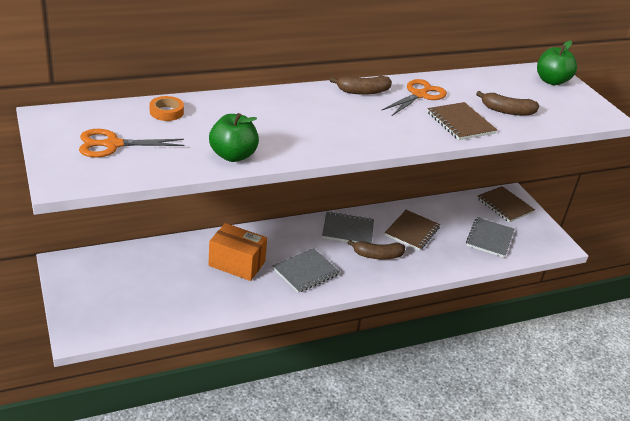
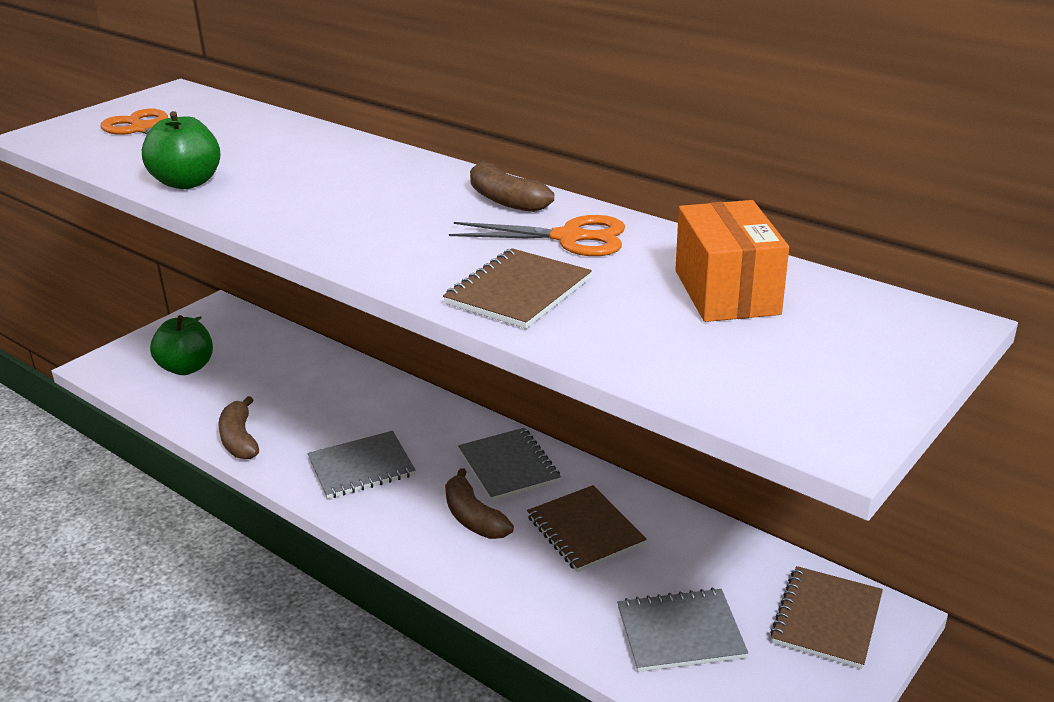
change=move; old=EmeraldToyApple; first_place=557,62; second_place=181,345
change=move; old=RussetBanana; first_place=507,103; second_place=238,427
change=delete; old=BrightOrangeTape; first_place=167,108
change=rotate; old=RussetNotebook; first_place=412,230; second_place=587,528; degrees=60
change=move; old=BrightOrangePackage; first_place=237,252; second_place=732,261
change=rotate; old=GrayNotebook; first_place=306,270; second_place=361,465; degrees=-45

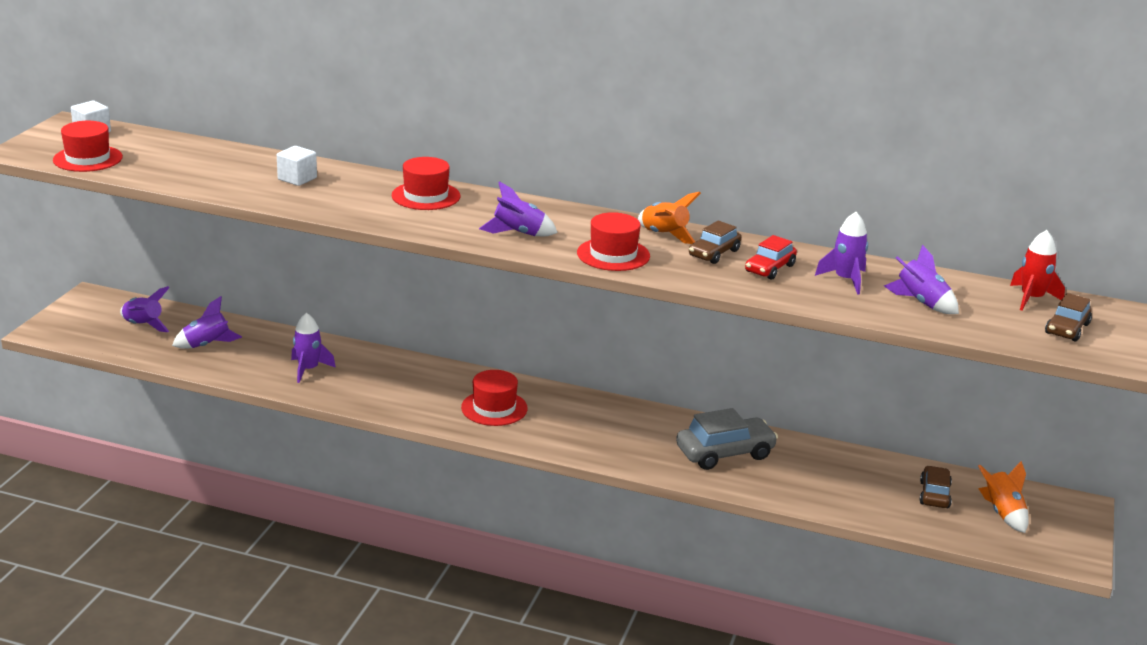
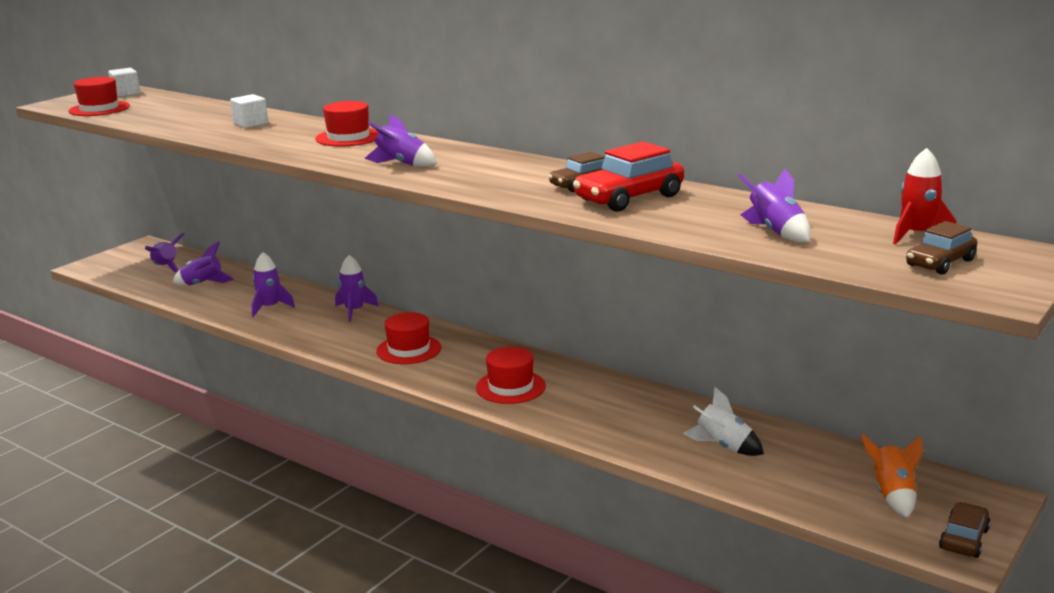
change=delete; old=BrightOrangeSpaceship; first_place=669,218
change=move; old=RedTopHat; first_place=613,241; second_place=511,375
change=move; old=PurpleSpaceship; first_place=841,253; second_place=357,288
change=resize; old=RedAutomobile; first_place=771,257; second_place=628,176; factor=1.64
change=delete; old=GrayAutomobile; first_place=727,439
change=move; old=RussetAutomobile; first_place=935,487; second_place=965,530
change=insert; new=PureWhiteSpaceship; second_place=723,421

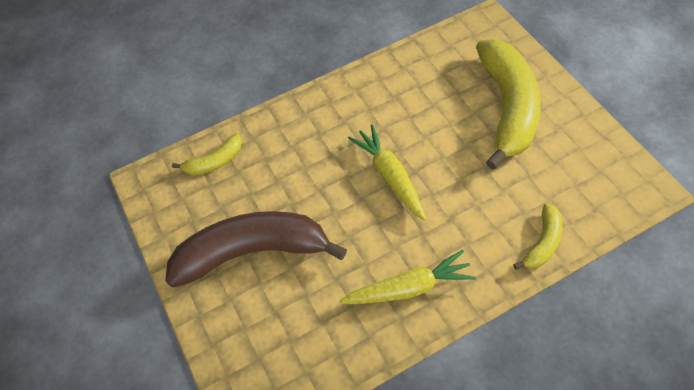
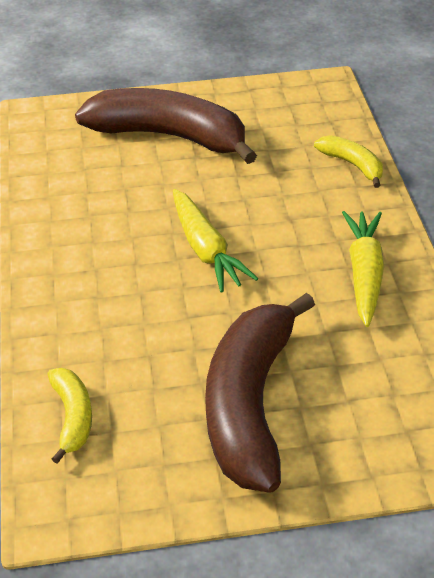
change=recolor; old=YellowBanana; new=RussetBanana; first_place=508,104; second_place=166,126
change=rotate; old=YellowRootVegetable; first_place=387,172; second_place=215,241; degrees=-105

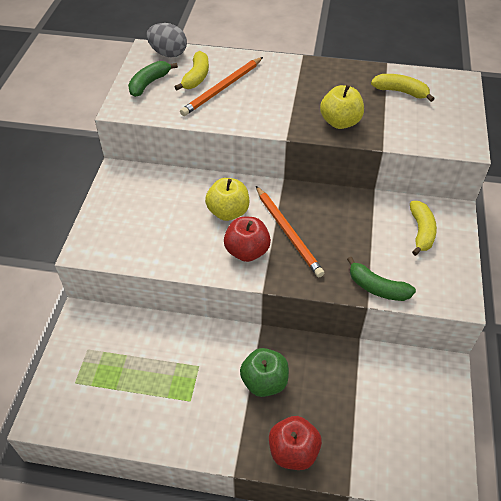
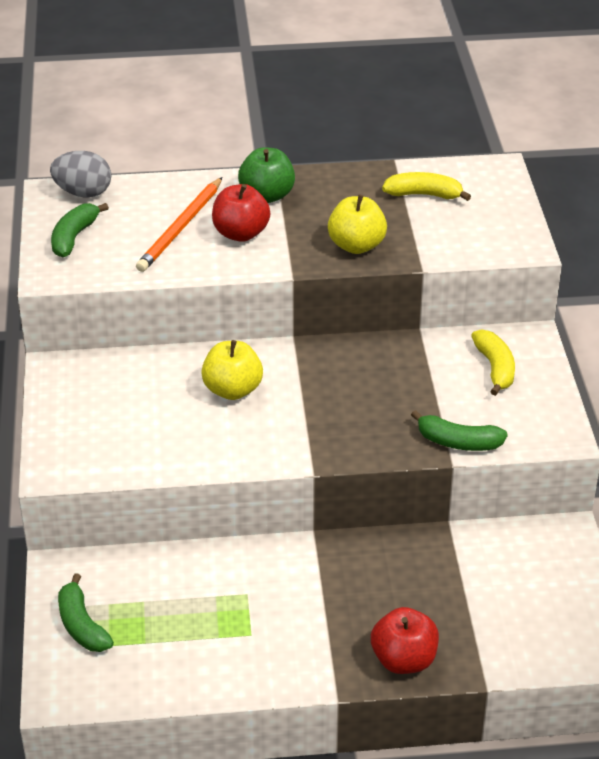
change=delete; old=YellowBanana; first_place=192,70
change=delete; old=BrightOrangeLeadPencil; first_place=290,231
change=move; old=RedToyApple; first_place=247,239; second_place=241,213
change=move; old=EmeraldToyApple; first_place=264,372; second_place=266,175
change=insert; new=EmeraldBanana; second_place=86,612

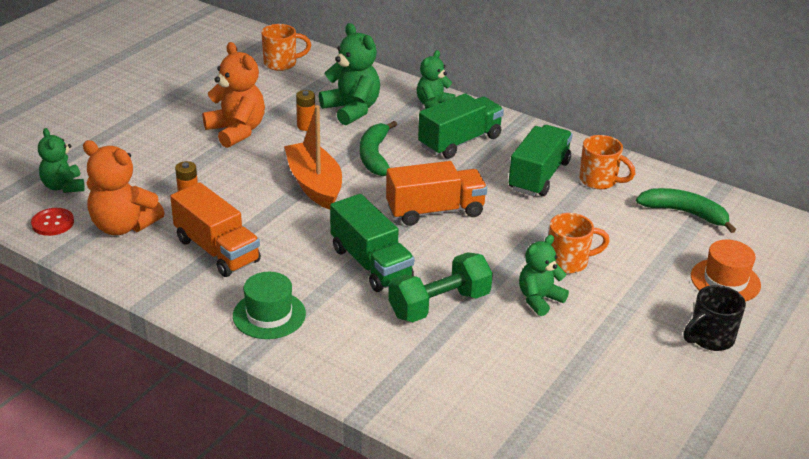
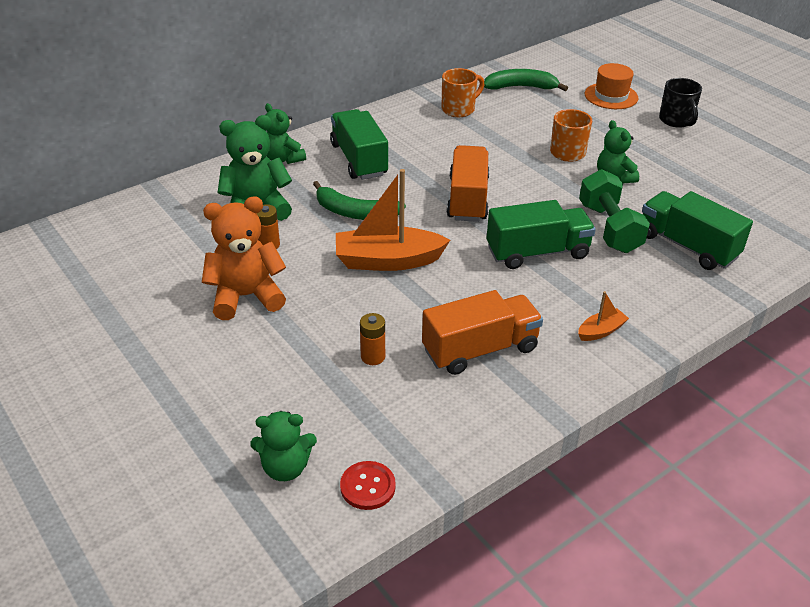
change=delete; old=BrightOrangeTeaMug; first_place=286,47
change=move; old=EmeraldTruck; first_place=540,160; second_place=697,230
change=delete; old=BrightOrangeStuffedBear; first_place=124,187
change=rotate; old=EmeraldBanana; first_place=686,210; second_place=526,80; degrees=45
change=replace; old=EmeraldTopHat; new=BrightOrangeSailboat; first_place=269,305; second_place=603,316

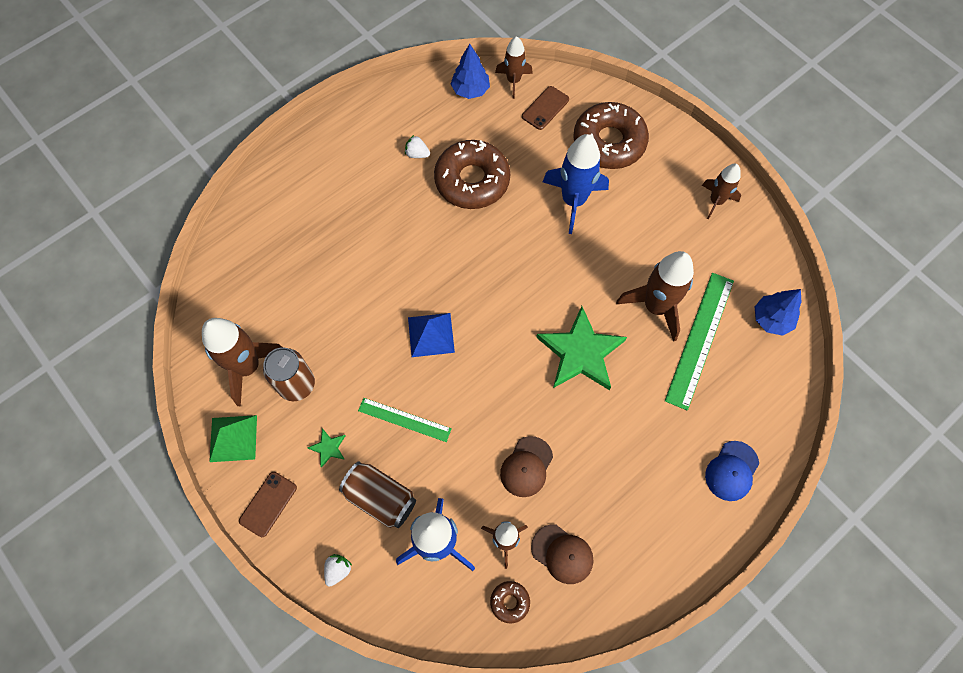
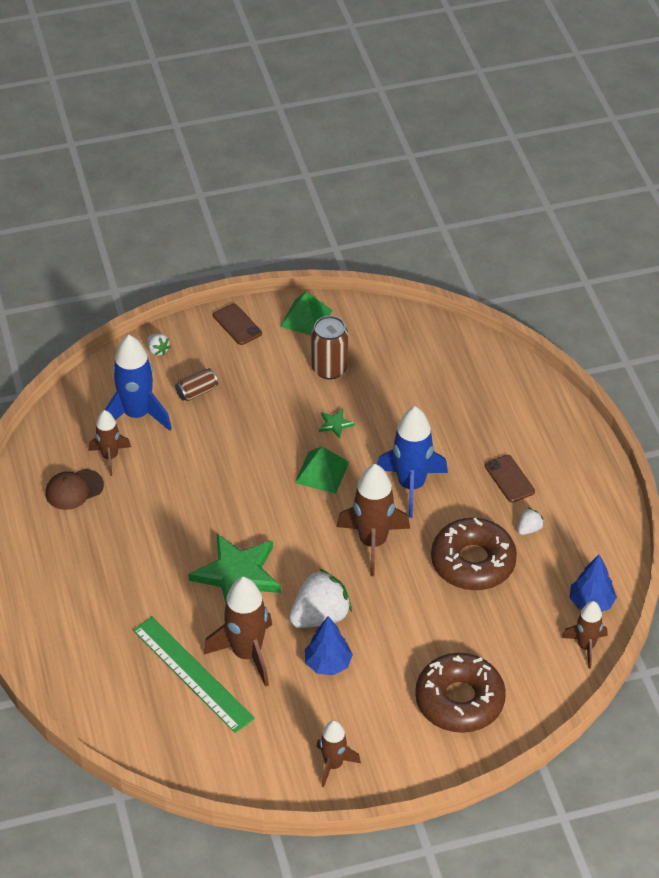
change=move; old=RussetSmartphone; first_place=545,108; second_place=510,479
change=move; old=BlueSpaceship; first_place=576,184; second_place=412,462
change=move; old=BlueToyTree; first_place=778,312; second_place=329,645
change=recolor; old=BlueSolidPyramid; new=EmeraldSolidPyramid; first_place=431,335; second_place=322,470
change=move; old=RussetSpaceship; first_place=242,362; second_place=373,520
change=delete; old=EmeraldMeasuringStick; first_place=405,420
change=move; old=EmeraldFivePointedStar; first_place=326,448; second_place=337,424
change=delete; old=RussetBaseballCap; first_place=526,466
change=delete; old=BlueBaseballCap; first_place=732,471
change=resize; old=RussetCan; first_place=377,494; second_place=196,384; factor=0.62
change=delete; old=RussetDonut; first_place=510,602
change=insert; new=PureWhiteStrawberry; second_place=320,598

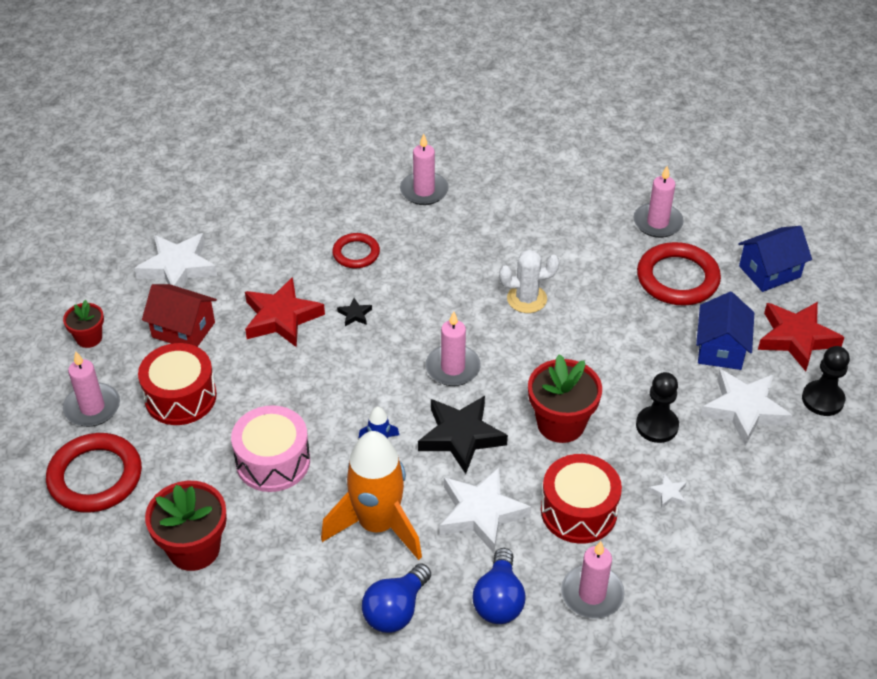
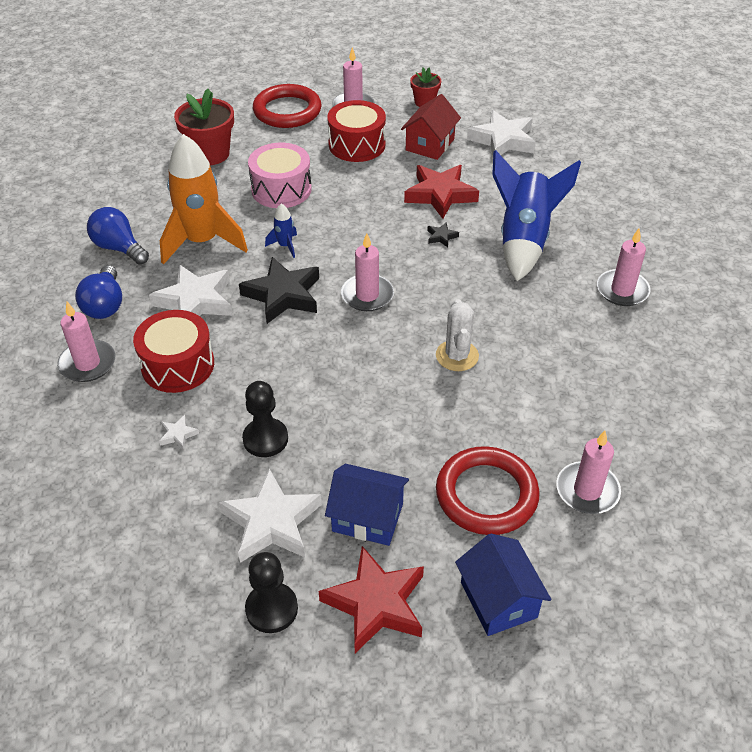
change=replace; old=RedRing; new=BlueSpaceship; first_place=356,250; second_place=536,215
change=delete; old=RedFlowerPot; first_place=565,398
change=rotate; old=BlueBulb; first_place=499,586; second_place=98,292; degrees=-105

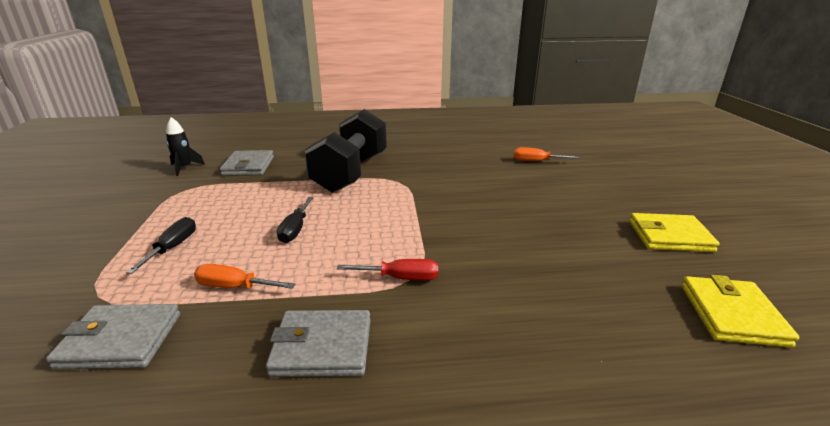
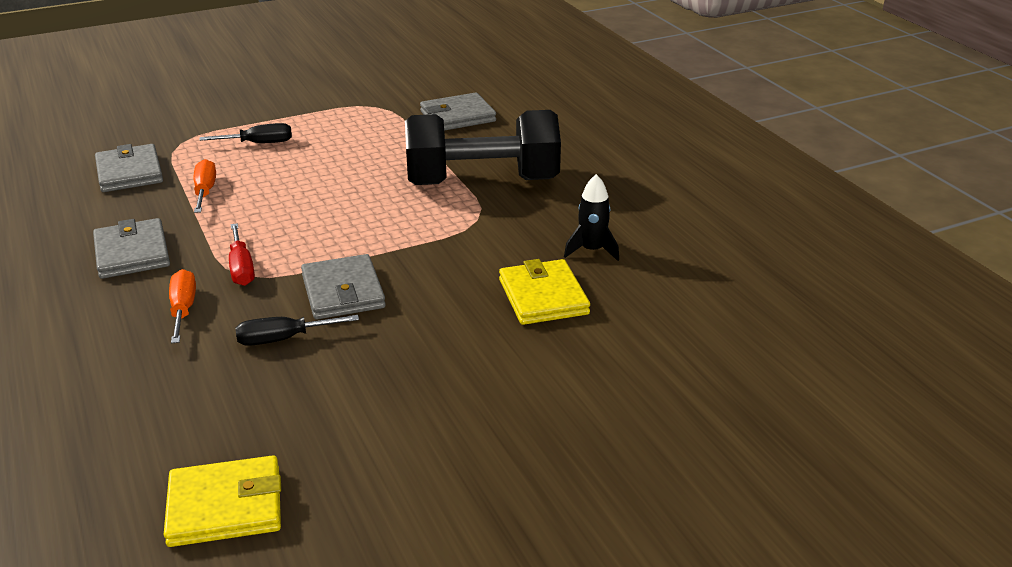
change=move; old=EbonySpaceship; first_place=185,146; second_place=591,217
change=move; old=BrightOrangeScrewdriver; first_place=546,154; second_place=182,306
change=move; old=EbonyScrewdriver; first_place=295,220; second_place=297,330
change=move; old=YellowCardWallet; first_place=674,232; second_place=544,292
change=insert; new=GrayCardWallet; second_place=343,286

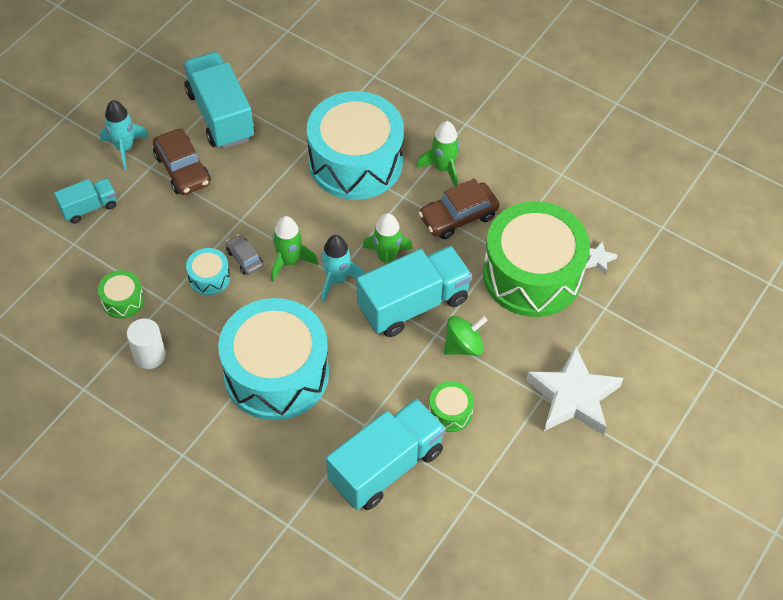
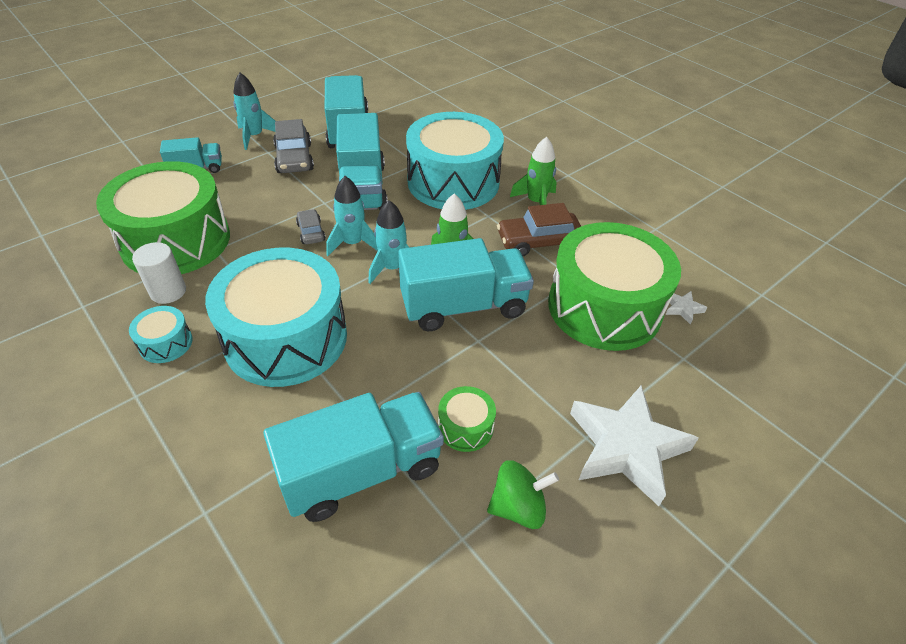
change=recolor; old=RussetAutomobile; new=GrayAutomobile; first_place=182,161; second_place=293,146
change=recolor; old=EmeraldSpaceship; new=TealSpaceship; first_place=294,249; second_place=352,216
change=move; old=TealSnareDrum; first_place=208,271; second_place=160,334
change=resize; old=EmeraldSnareDrum; first_place=121,294; second_place=163,217; factor=2.42
change=move; old=EmeraldToyTop; first_place=466,336; second_place=523,494
change=insert; new=TealTruck; second_place=362,161

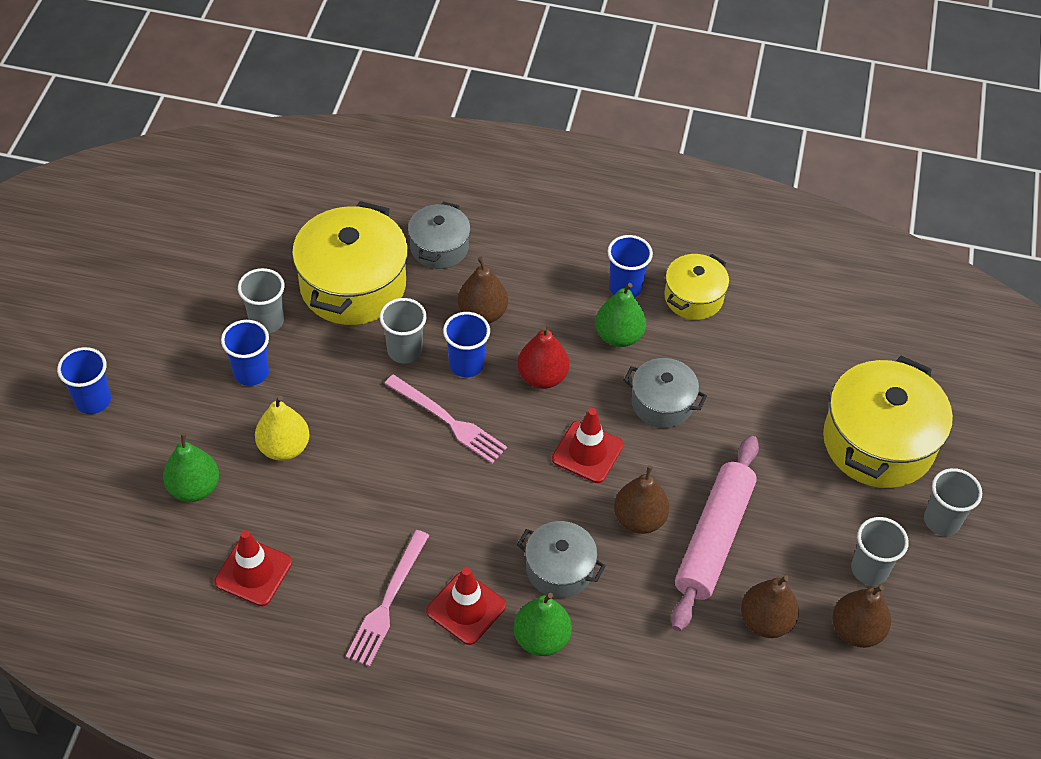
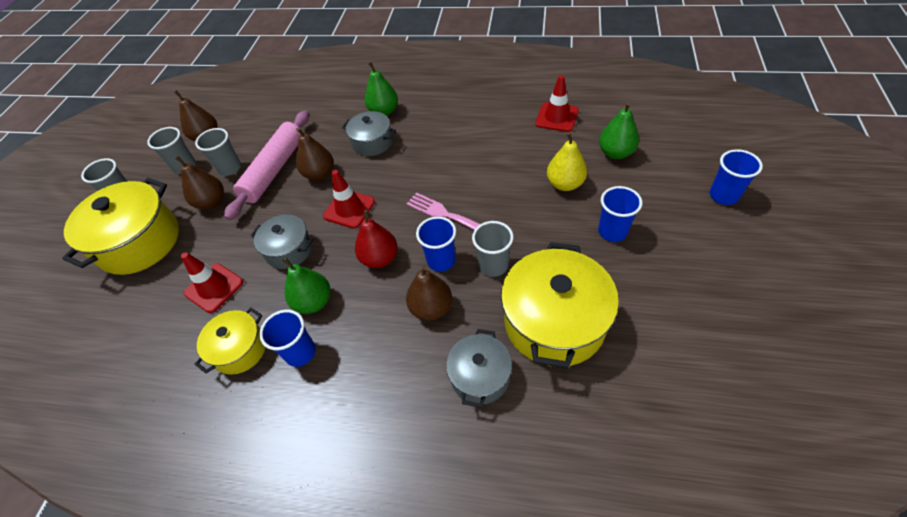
change=move; old=GrayBeaker; first_place=261,300; second_place=218,152
change=delete; old=PinkDinnerFork; first_place=387,598
change=move; old=RedSafetyCone; first_place=466,606; second_place=212,282
change=move; old=RussetPear; first_place=770,606; second_place=199,183

